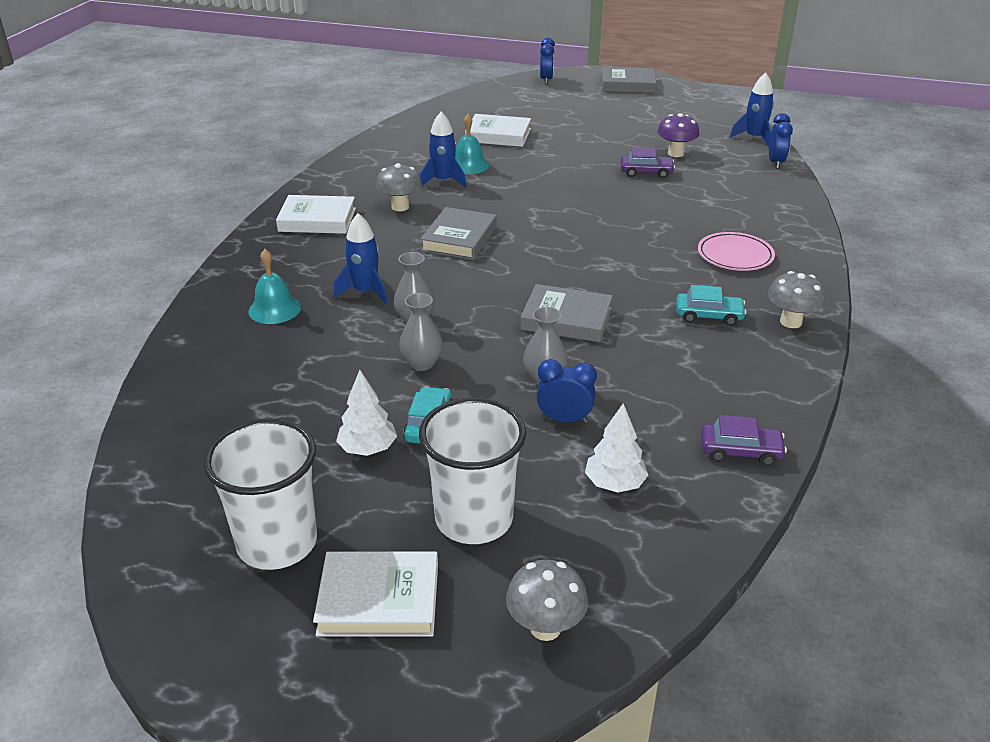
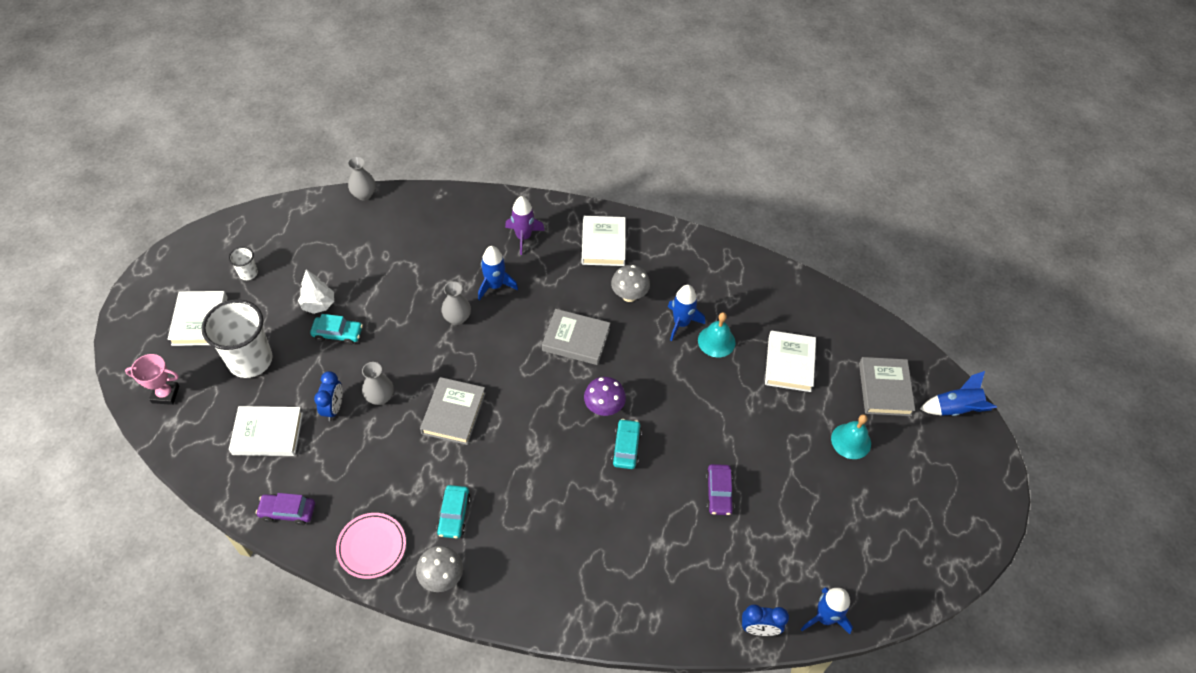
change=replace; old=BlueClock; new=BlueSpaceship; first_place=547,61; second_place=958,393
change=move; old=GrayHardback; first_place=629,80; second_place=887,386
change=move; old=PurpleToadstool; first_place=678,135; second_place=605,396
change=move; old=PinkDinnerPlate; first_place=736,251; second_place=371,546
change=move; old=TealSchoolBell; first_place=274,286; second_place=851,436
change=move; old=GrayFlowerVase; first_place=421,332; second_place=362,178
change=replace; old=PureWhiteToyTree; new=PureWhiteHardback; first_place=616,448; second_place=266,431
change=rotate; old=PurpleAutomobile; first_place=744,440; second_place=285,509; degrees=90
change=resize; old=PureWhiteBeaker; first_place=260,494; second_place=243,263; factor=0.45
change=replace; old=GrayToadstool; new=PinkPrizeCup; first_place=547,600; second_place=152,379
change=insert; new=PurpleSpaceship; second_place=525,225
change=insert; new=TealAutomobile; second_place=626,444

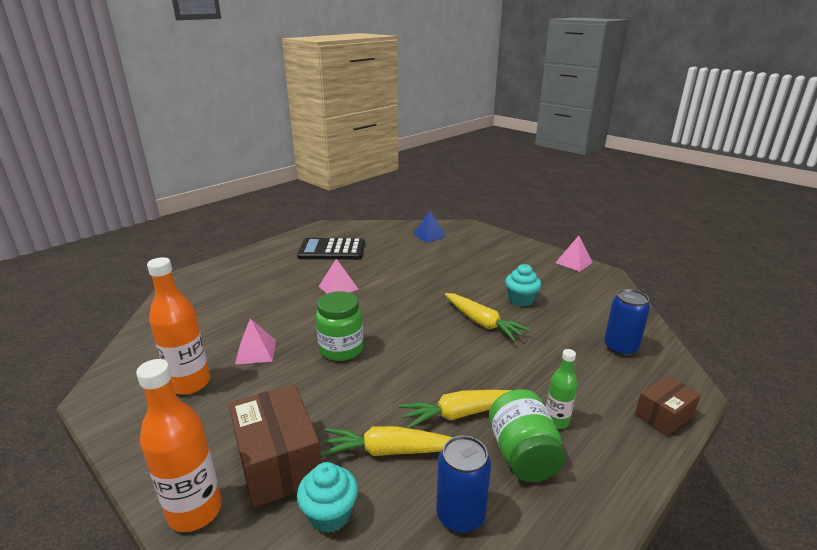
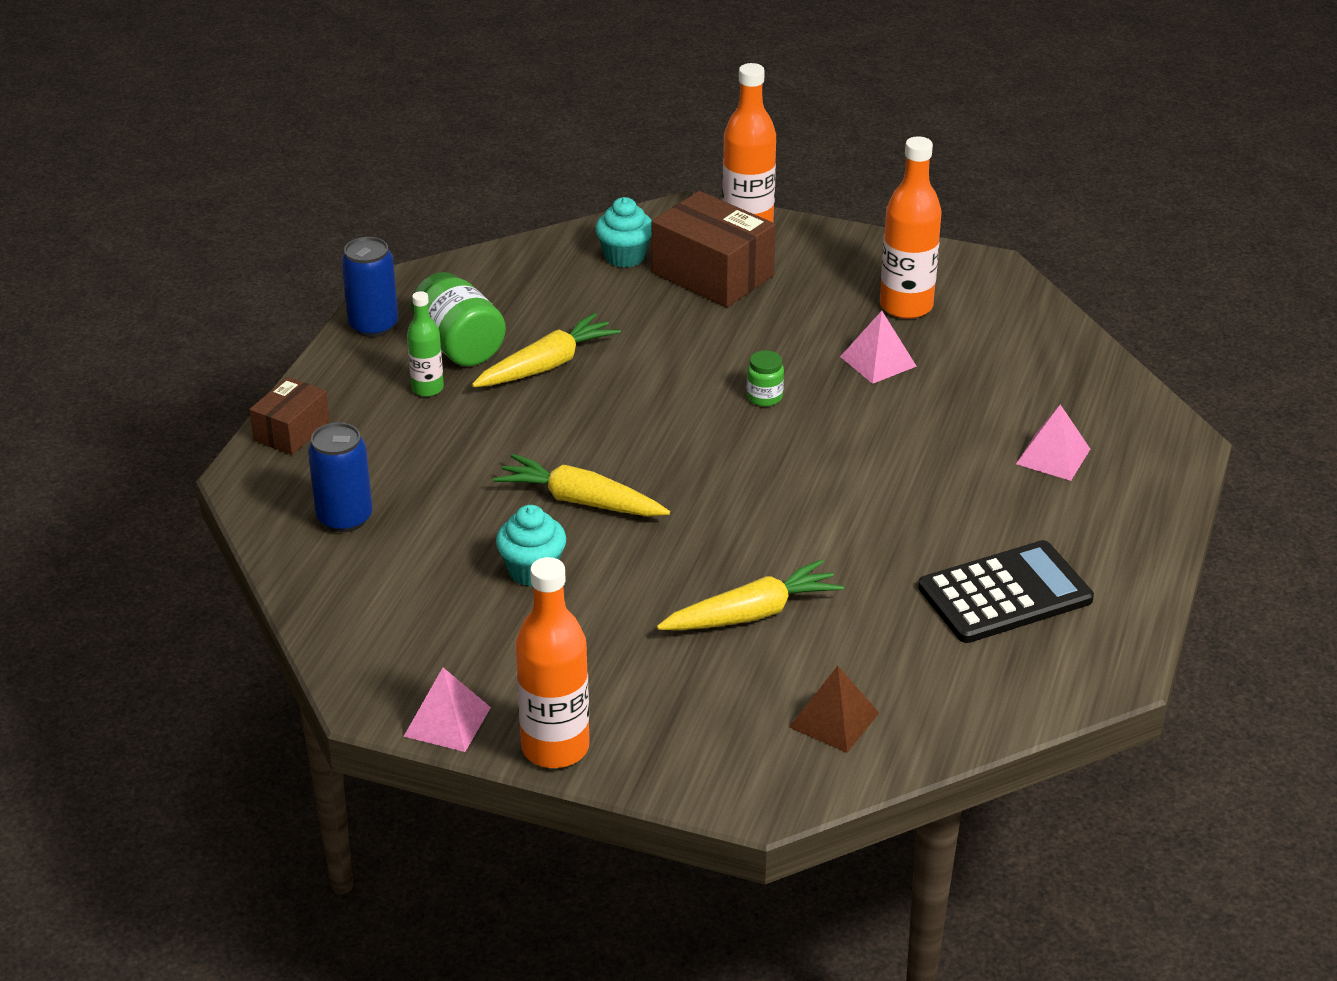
change=recolor; old=BlueSolidPyramid; new=RussetSolidPyramid; first_place=429,227; second_place=834,709
change=move; old=PinkSolidPyramid; first_place=338,276; second_place=1053,442
change=resize; old=EmeraldPreserveJar; first_place=339,326; second_place=765,378; factor=0.52
change=move; old=YellowRootVegetable; first_place=387,441; second_place=750,594
change=move; old=BlueCan; first_place=463,484; second_place=370,287
change=insert; new=BrightOrangeFlask; second_place=552,662

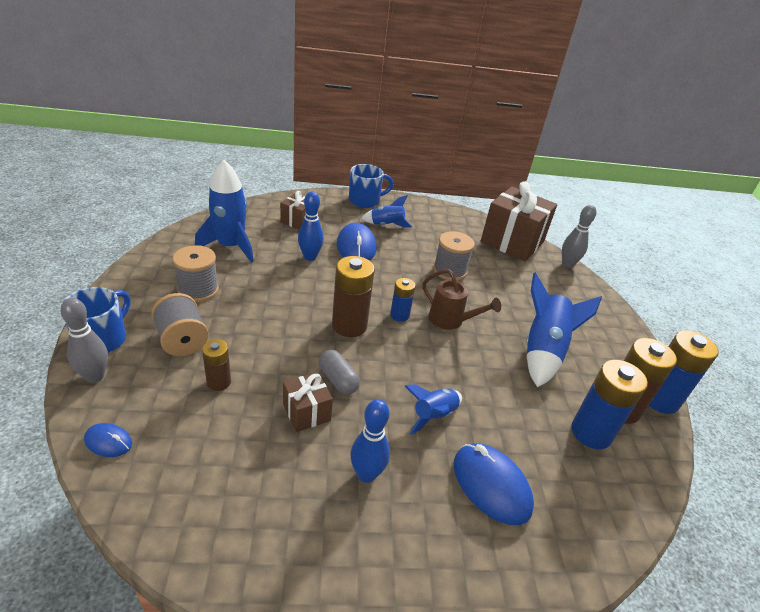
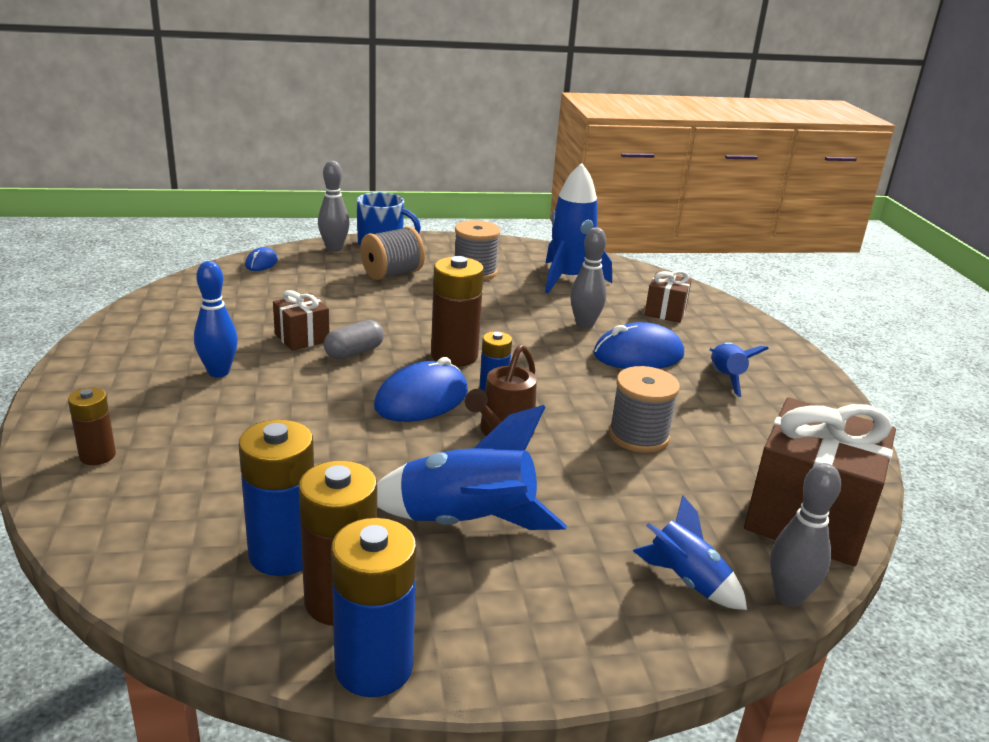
change=delete; old=BlueTeaMug; first_place=371,186
change=recolor; old=BlueBowlingPin; new=GrayBowlingPin; first_place=311,226; second_place=588,278
change=move; old=RussetBattery; first_place=216,365; second_place=92,426
change=move; old=BlueSpaceship; first_place=433,409; second_place=689,553
change=move; old=BlueMouse; first_place=494,484; second_place=421,389

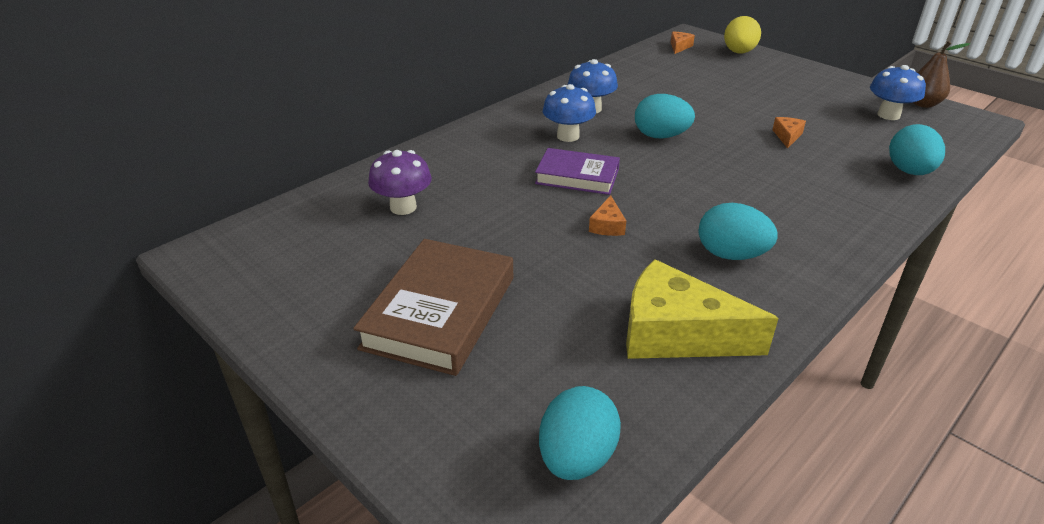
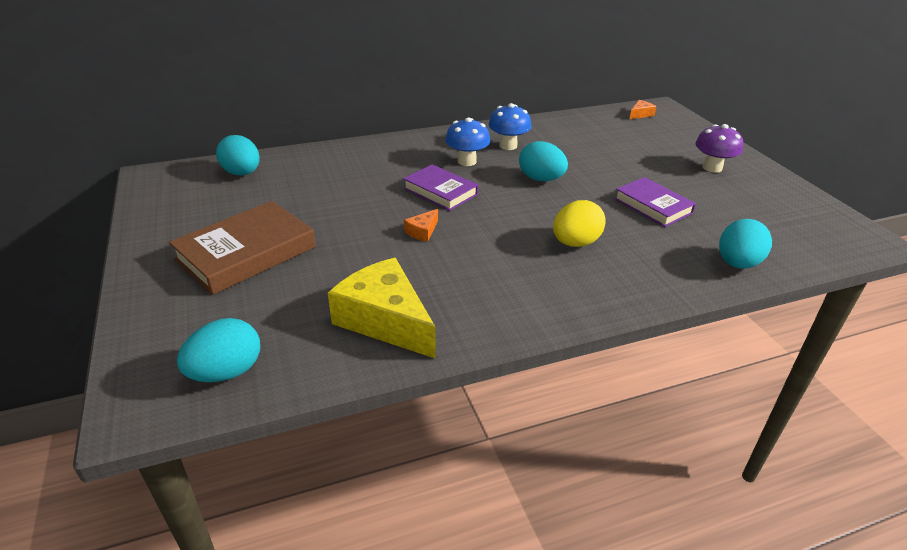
change=move; old=YellowEgg; first_place=742,34; second_place=579,223
change=delete; old=RussetPear; first_place=941,74
change=delete; old=BlueToadstool; first_place=898,92
change=replace; old=BrightOrangeCheese; new=PurpleHardback; first_place=789,133; second_place=655,202
change=move; old=PurpleToadstool; first_place=400,182; second_place=719,148
change=move; old=TealEgg; first_place=738,231; second_place=238,155

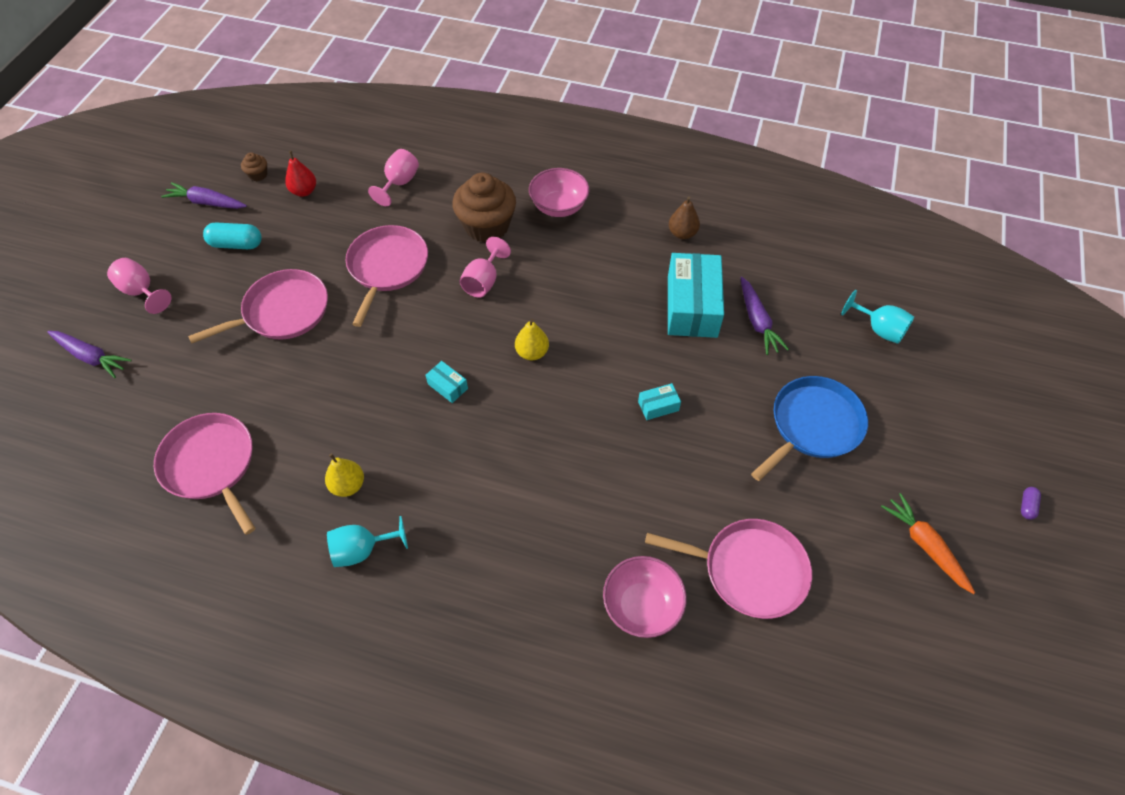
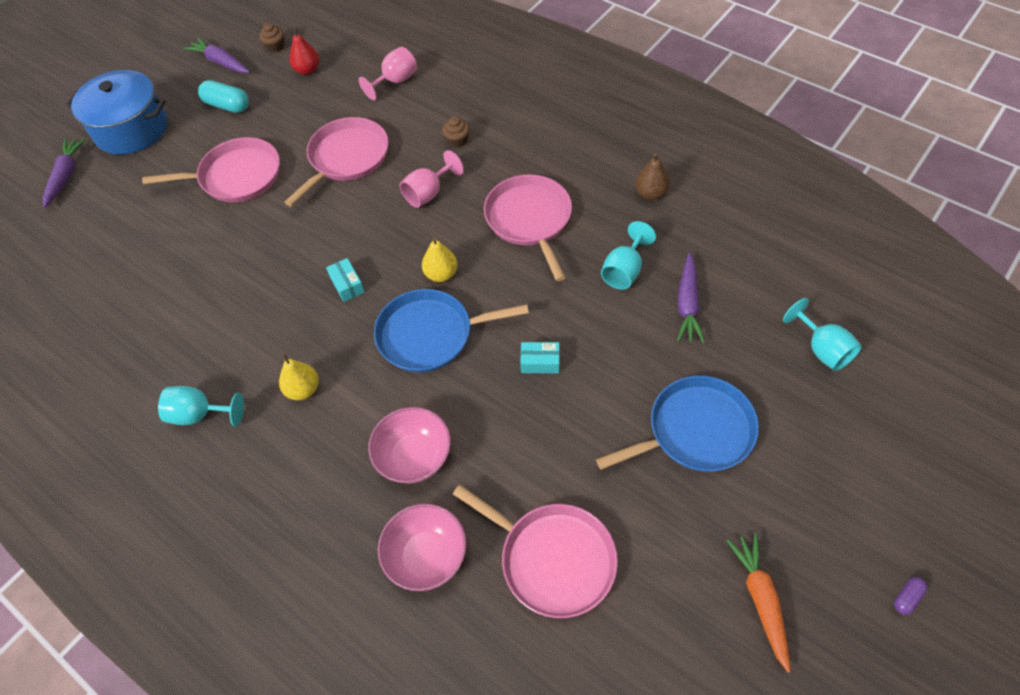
change=move; old=PinkServingBowl; first_place=559,192; second_place=409,445
change=resize; old=RussetCupcake; first_place=484,207; second_place=456,132; factor=0.43
change=replace; old=TealPackage; new=TealGoblet; first_place=696,295; second_place=628,255
change=replace; old=PinkGoblet; new=BlueStockpot; first_place=139,286; second_place=116,112
change=rotate; old=PurpleRootVegetable; first_place=89,354; second_place=64,173; degrees=-135
change=move; old=PinkFryingPan; first_place=204,474; second_place=528,228
change=move; old=YellowPear; first_place=344,475; second_place=299,376
change=insert; new=BlueFryingPan; second_place=451,330

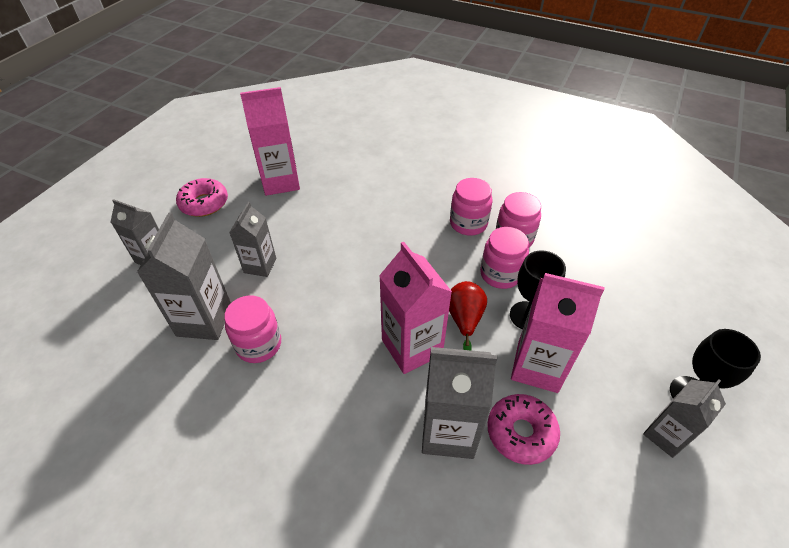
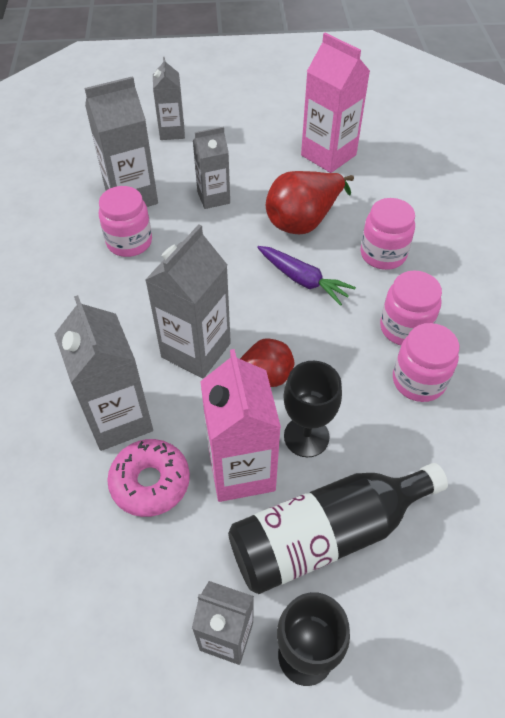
change=delete; old=PinkDonut; first_place=202,197
change=move; old=PinkPreserveJar; first_place=504,258; second_place=387,234
change=recolor; old=PinkJuiceCarton; new=GrayJuiceCarton; first_place=415,308; second_place=188,301
change=insert; new=RedPear; second_place=310,202
change=insert; new=PurpleRootVegetable; second_place=306,276
change=insert; new=EbonyFlask; second_place=338,528

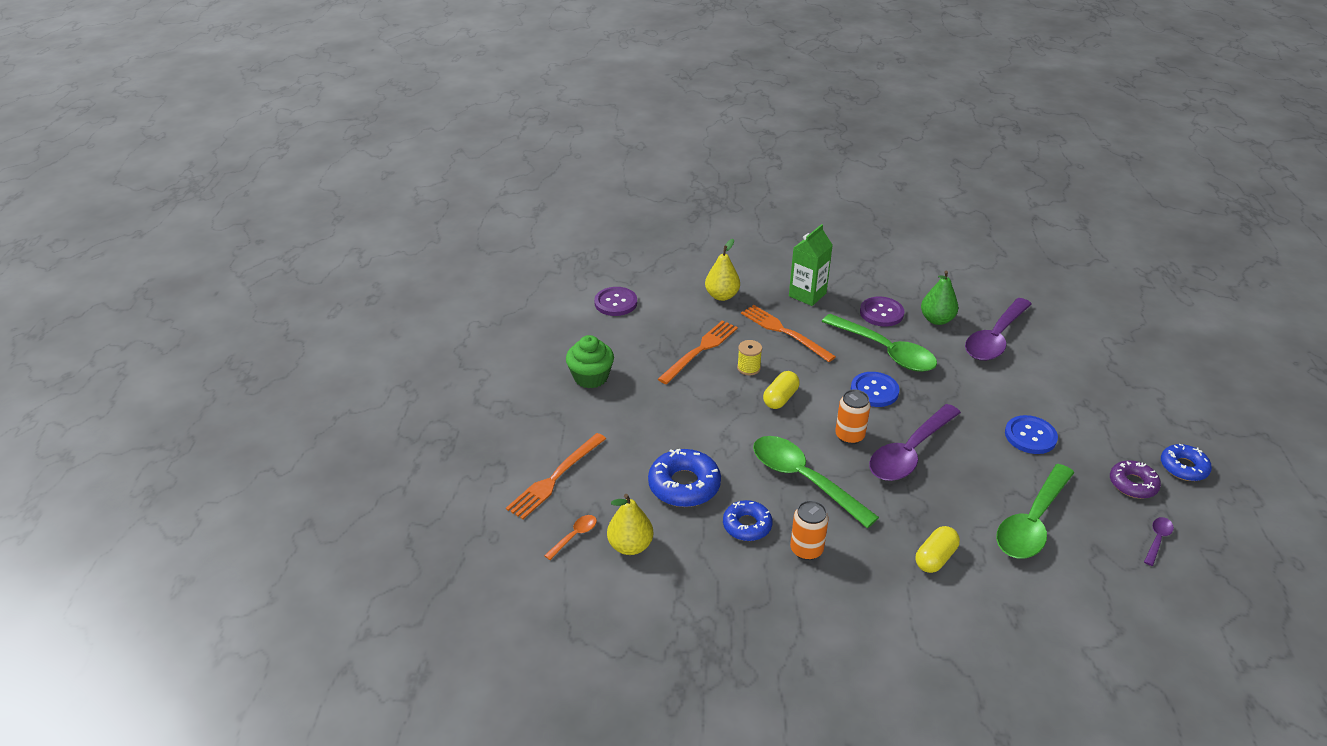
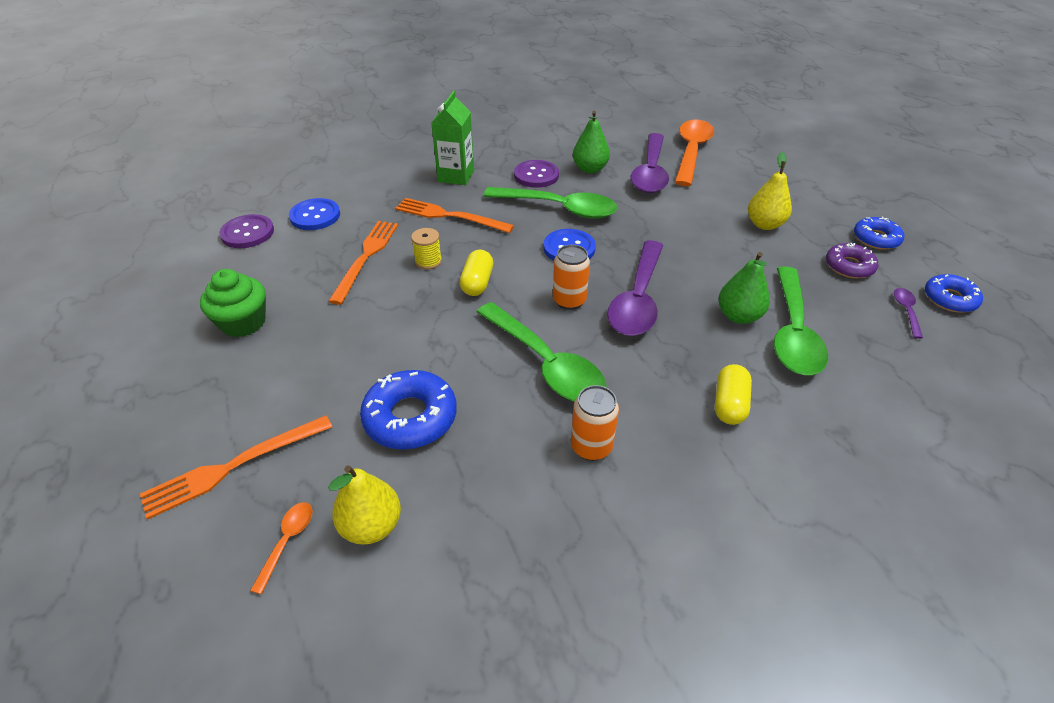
change=move; old=YellowPear; first_place=722,270; second_place=770,191
change=move; old=BlueSewingButton; first_place=1031,434; second_place=314,214
change=rotate; old=BrightOrangeDinnerFork; first_place=556,476; second_place=236,467; degrees=45
change=rotate; old=EmeraldSpoon; first_place=816,482; second_place=542,351; degrees=-150
change=move; old=BlueDonut; first_place=748,520; second_place=954,293
change=insert; new=BrightOrangeSpoon; second_place=694,153
change=insert; new=EmeraldPear; second_place=744,288

